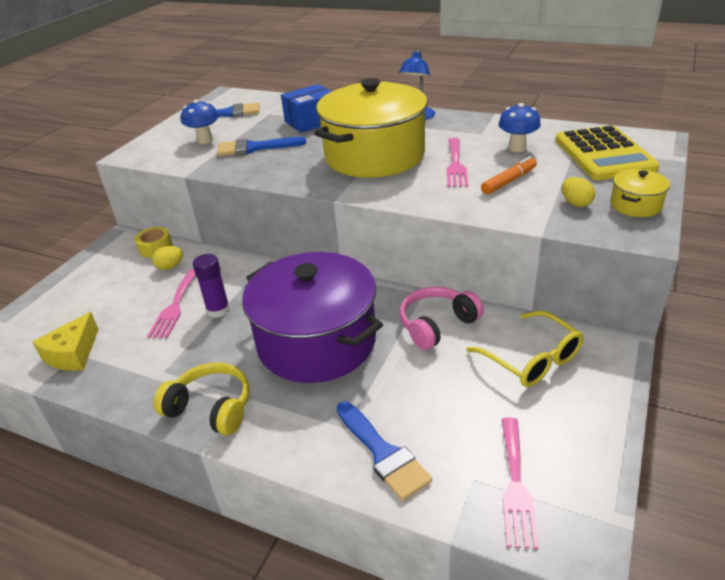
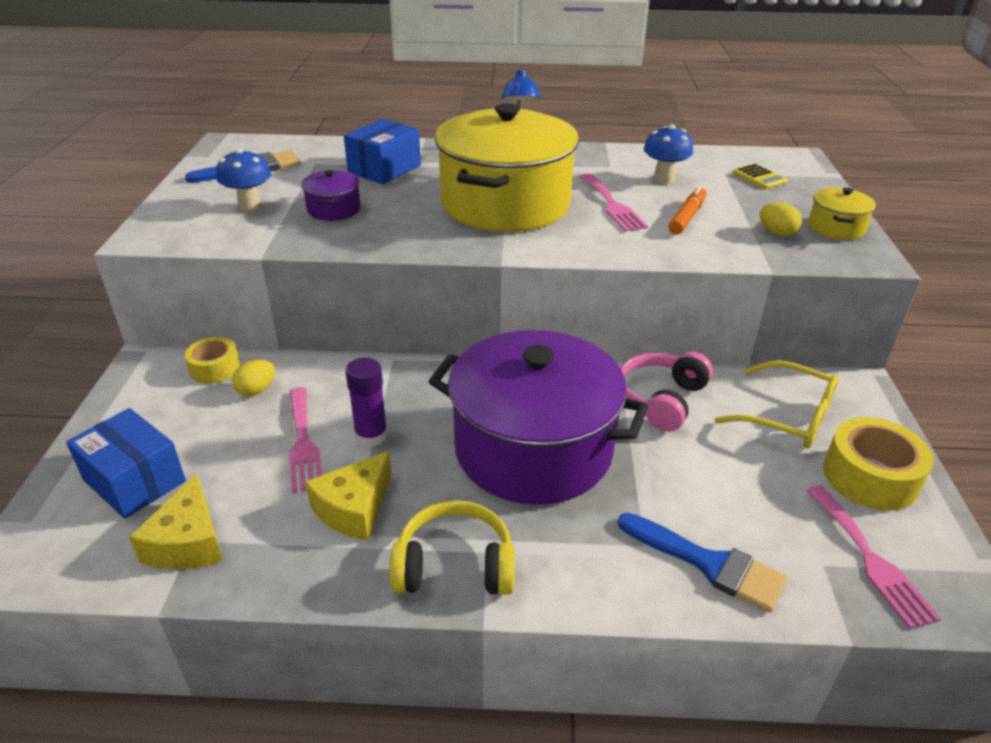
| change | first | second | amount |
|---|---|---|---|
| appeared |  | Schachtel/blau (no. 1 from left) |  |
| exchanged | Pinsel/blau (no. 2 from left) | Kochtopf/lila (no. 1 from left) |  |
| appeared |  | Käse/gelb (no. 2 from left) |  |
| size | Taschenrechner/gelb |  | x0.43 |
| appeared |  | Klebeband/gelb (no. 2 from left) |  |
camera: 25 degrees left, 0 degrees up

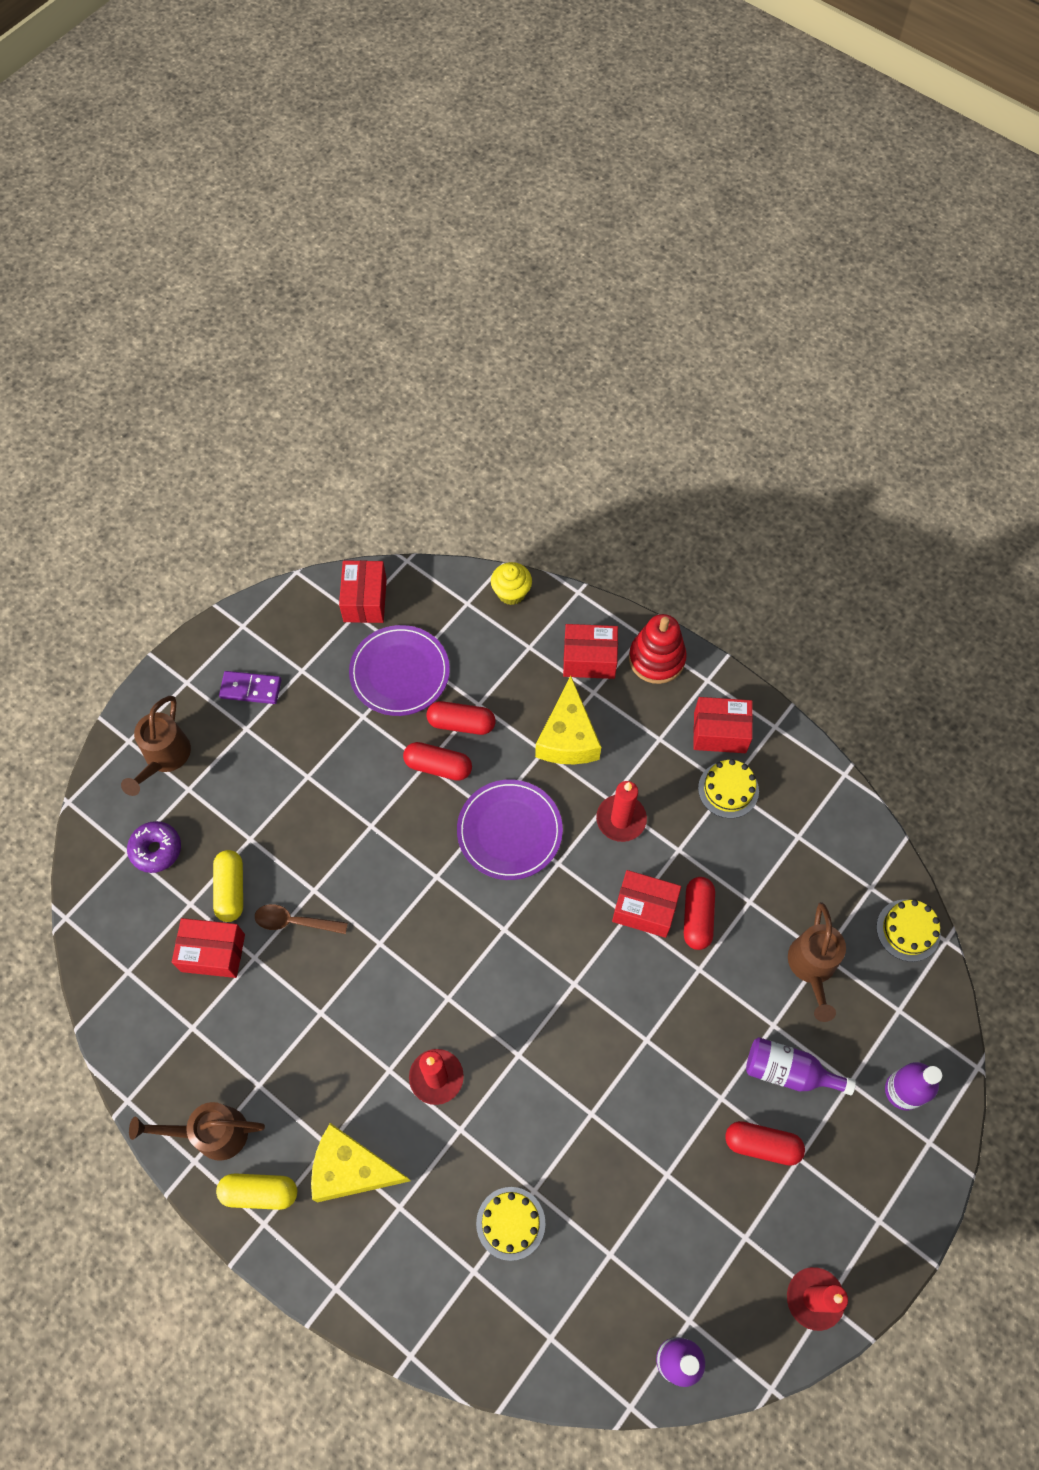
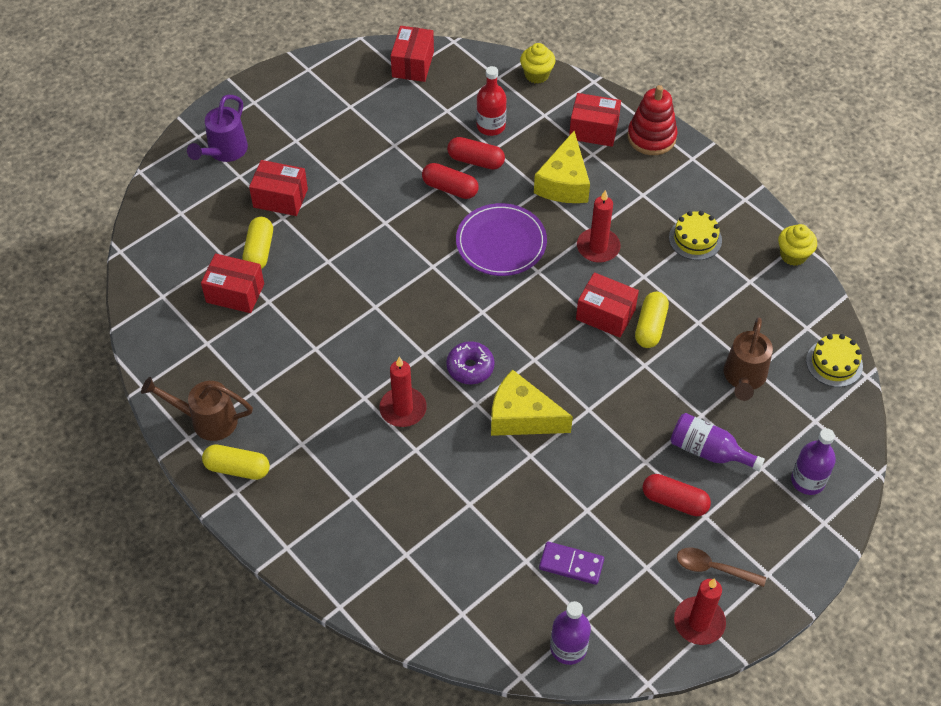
| change | first | second | amount |
|---|---|---|---|
| colour | Gießkanne/braun (no. 1 from left) | Gießkanne/lila |  |
| relocated | Schachtel/rot (no. 5 from left in the first image) | Schachtel/rot (no. 2 from left) |  |
| relocated | Donut/lila |  |  |
| appeared |  | Flasche/rot |  |
| relocated | Käse/gelb (no. 1 from left) |  |  |
| relocated | Dominostein/lila |  |  |
| colour | Kapsel/rot (no. 3 from left) | Kapsel/gelb (no. 3 from left) |  |
| relocated | Löffel/braun |  |  |
| appeared |  | Muffin/gelb (no. 2 from left) |  |
| missing | Teller/lila (no. 1 from left) |  |  |
| missing | Kuchen/gelb (no. 1 from left) |  |  |
camera: 10 degrees right, 10 degrees down

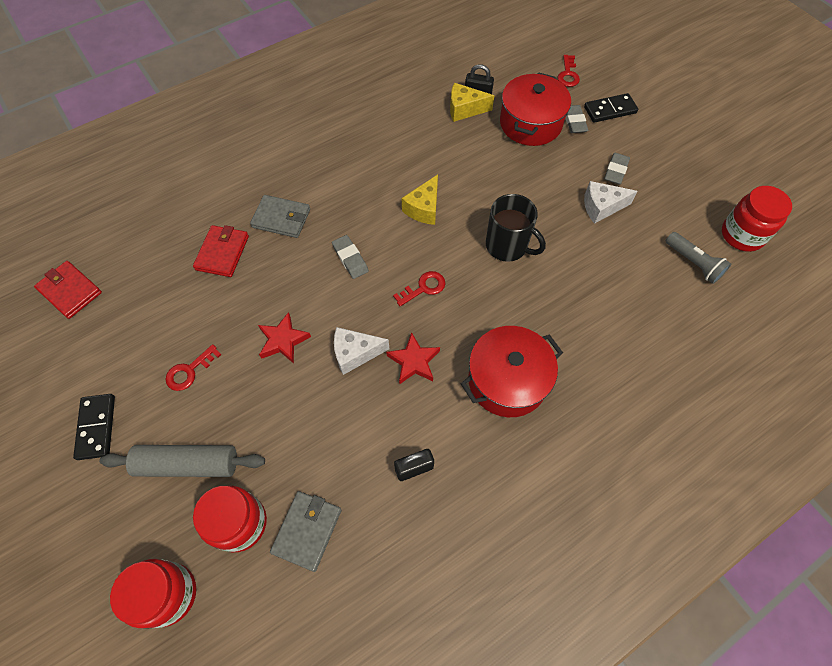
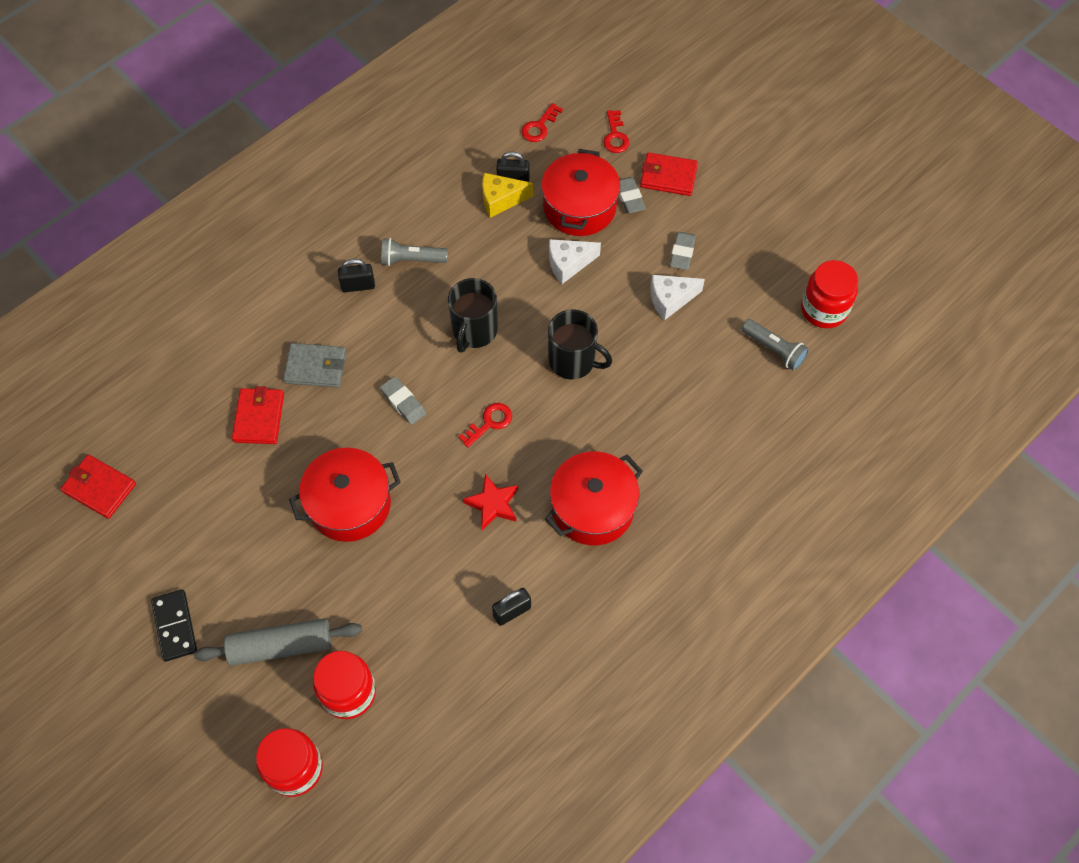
| change | first | second | amount |
|---|---|---|---|
| exchanged | Stern/rot (no. 1 from left) | Kochtopf/rot (no. 1 from left) |  |
| appeared |  | Vorhängeschloss/schwarz (no. 1 from left) |  |
| appeared |  | Taschenlampe/grau (no. 1 from left) |  |
| exchanged | Käse/gelb (no. 1 from left) | Tasse/schwarz (no. 1 from left) |  |
| relocated | Schlüssel/rot (no. 1 from left in the first image) | Schlüssel/rot (no. 2 from left) |  |
| relocated | Käse/weiß (no. 1 from left) |  |  |
| exchanged | Dominostein/schwarz (no. 2 from left) | Geldbörse/rot (no. 3 from left) |  |
| missing | Geldbörse/grau (no. 2 from left) |  |  |
camera: 10 degrees left, 0 degrees up

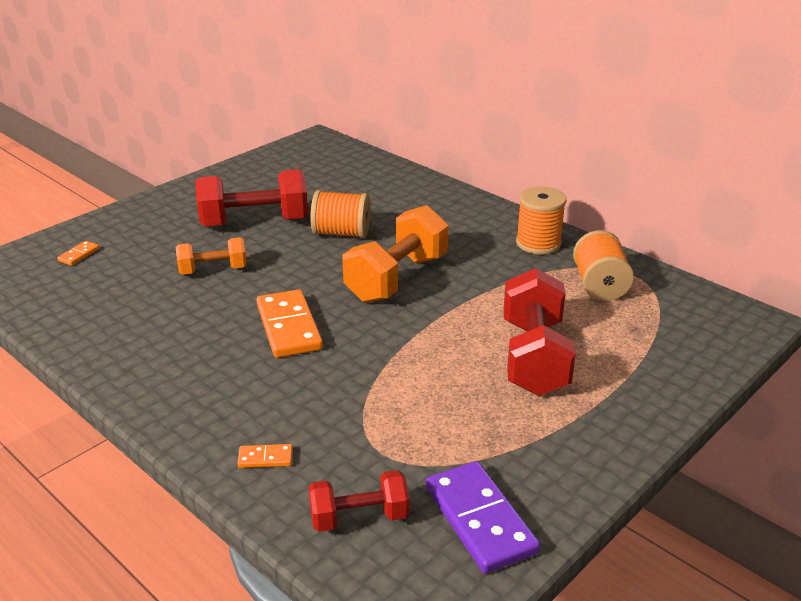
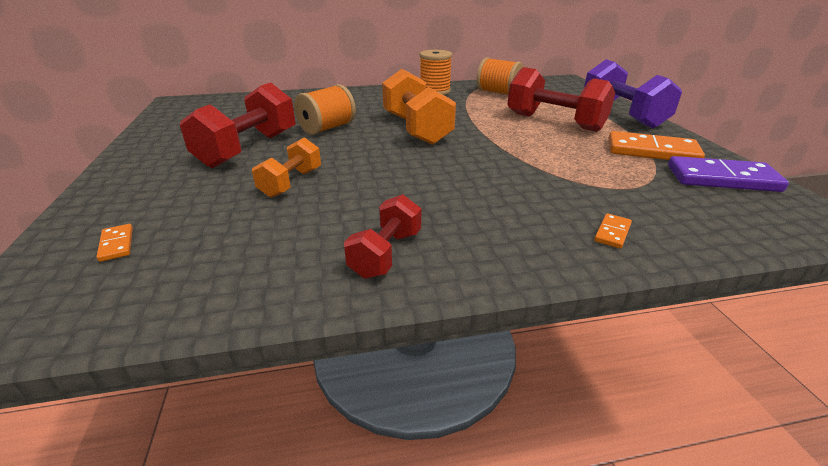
| change | first | second | amount |
|---|---|---|---|
| relocated | Hantel/rot (no. 2 from left) |  |  |
| appeared |  | Hantel/lila |  |
| relocated | Dominostein/orange (no. 3 from left) |  |  |
camera: 55 degrees left, 0 degrees up

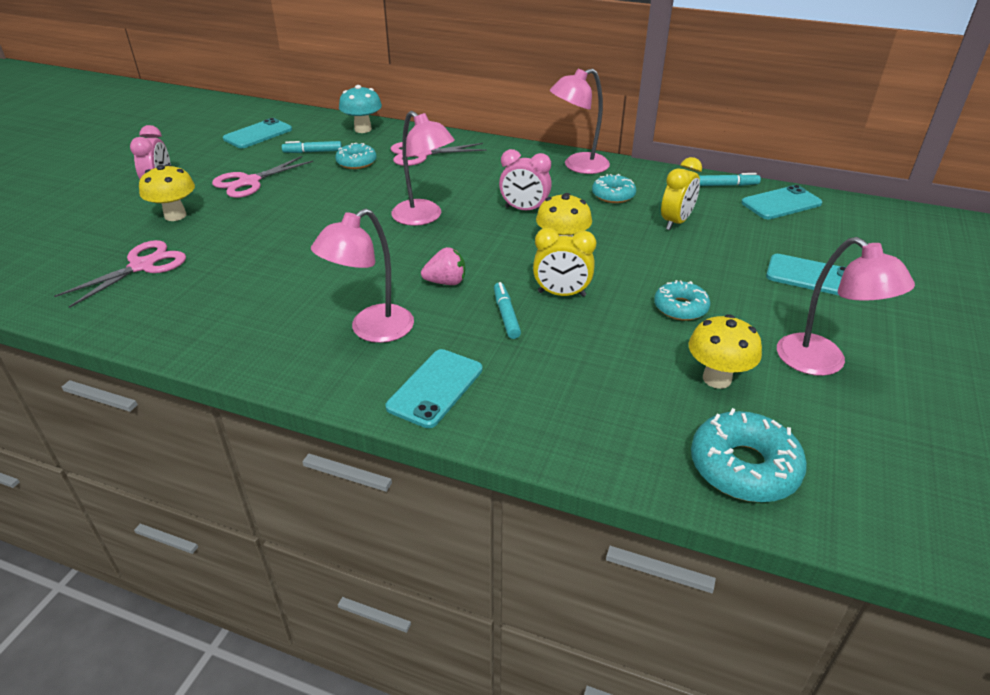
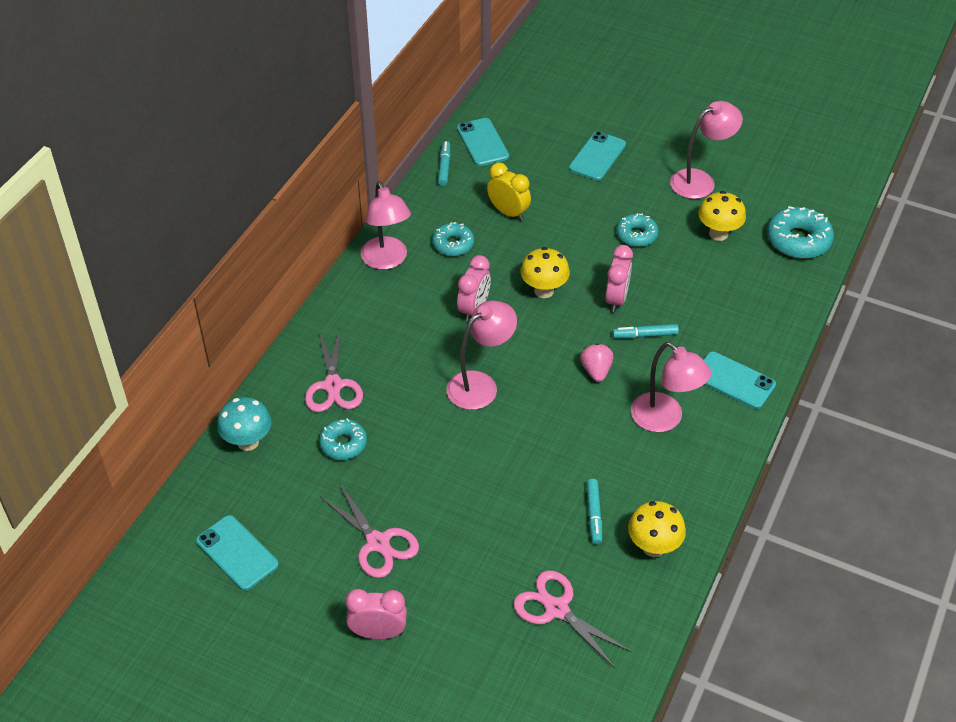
| change | first | second | amount |
|---|---|---|---|
| relocated | Filzstift/türkis (no. 1 from left in the first image) | Filzstift/türkis (no. 2 from left) |  |
| colour | Wecker/gelb (no. 1 from left) | Wecker/rosa (no. 3 from left) |  |
| relocated | Pilz/gelb (no. 1 from left in the first image) | Pilz/gelb (no. 2 from left) |  |
camera: 85 degrees left, 10 degrees up

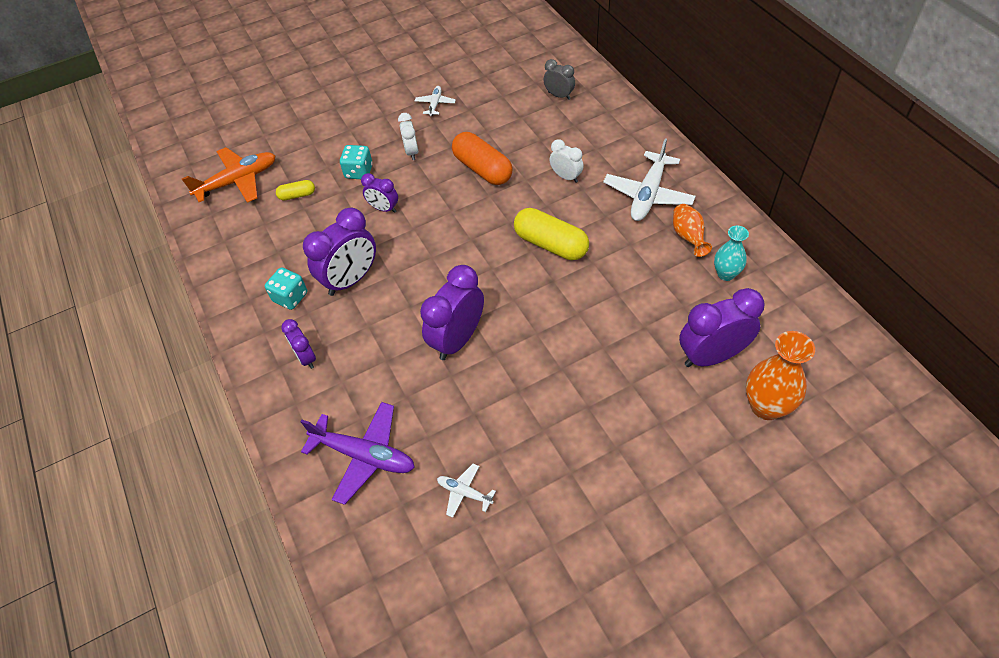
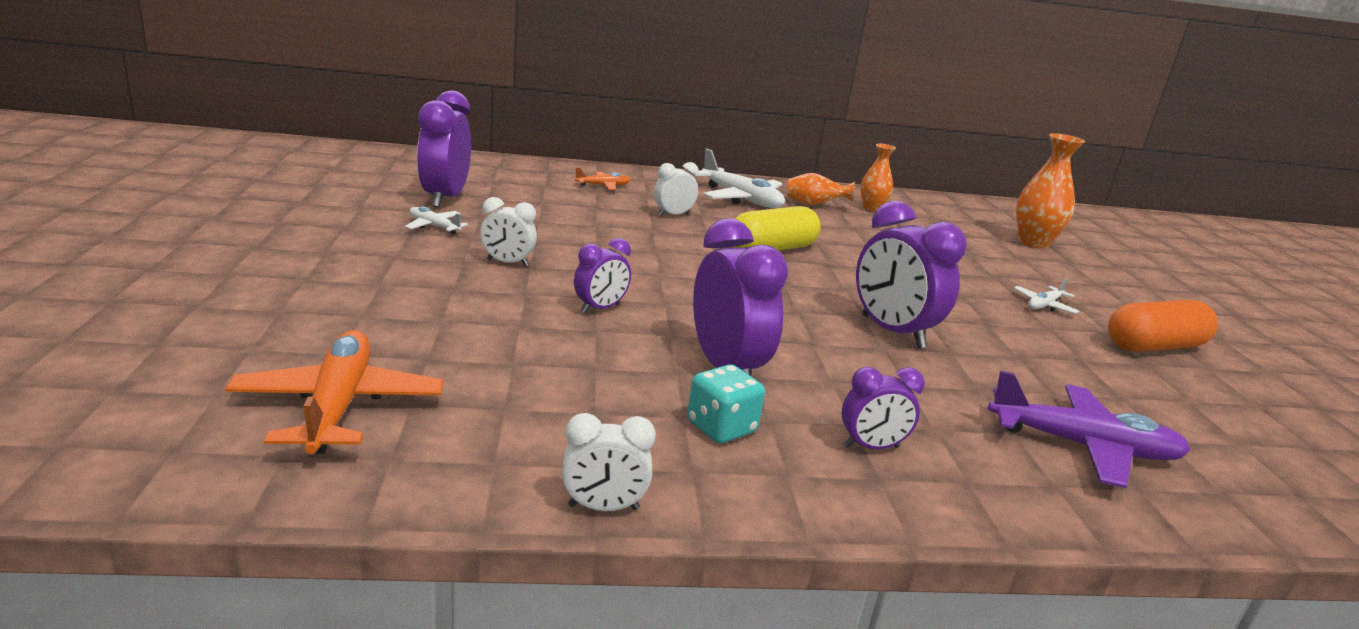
| change | first | second | amount |
|---|---|---|---|
| relocated | Wecker/lila (no. 5 from left in the first image) | Wecker/lila (no. 1 from left) |  |
| appeared |  | Wecker/weiß (no. 2 from left) |  |
| appeared |  | Flugzeug/orange (no. 2 from left) |  |
| colour | Vase/türkis | Vase/orange (no. 2 from left) |  |
| spun | Flugzeug/lila |  | 60 degrees clockwise |
| relocated | Flugzeug/weiß (no. 2 from left in the first image) | Flugzeug/weiß (no. 3 from left) |  |
| relocated | Kapsel/orange |  |  |
| missing | Kapsel/gelb (no. 1 from left) |  |  |
| missing | Spielwürfel/türkis (no. 2 from left) |  |  |
| missing | Wecker/grau |  |  |
camera: 75 degrees left, 30 degrees down

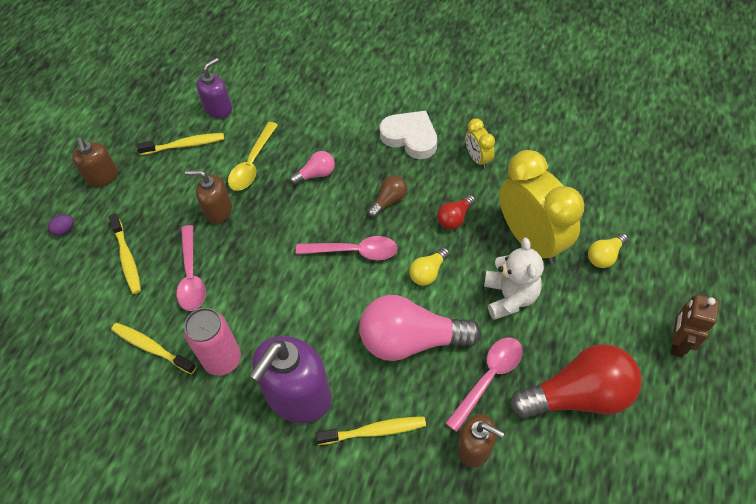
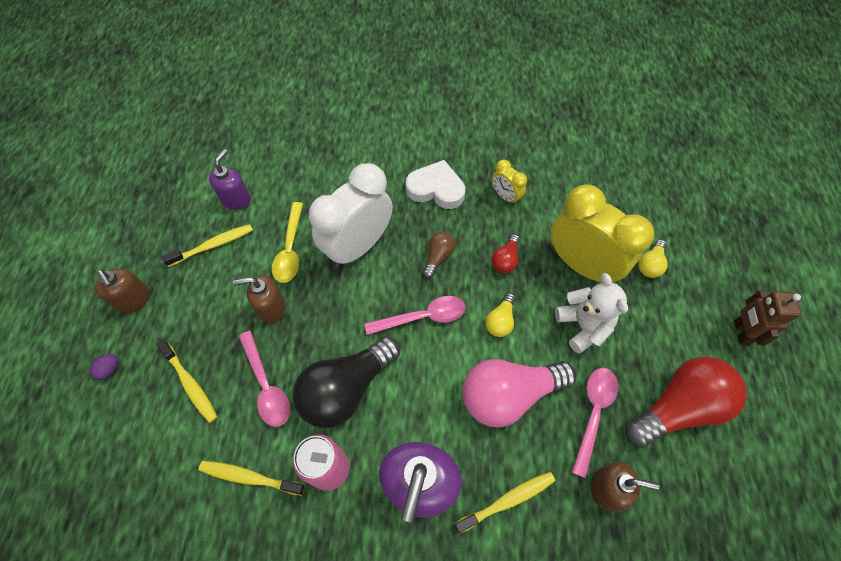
| change | first | second | amount |
|---|---|---|---|
| appeared |  | Glühbirne/schwarz |  |
| exchanged | Glühbirne/rosa (no. 1 from left) | Wecker/weiß |  |
camera: 20 degrees left, 5 degrees up

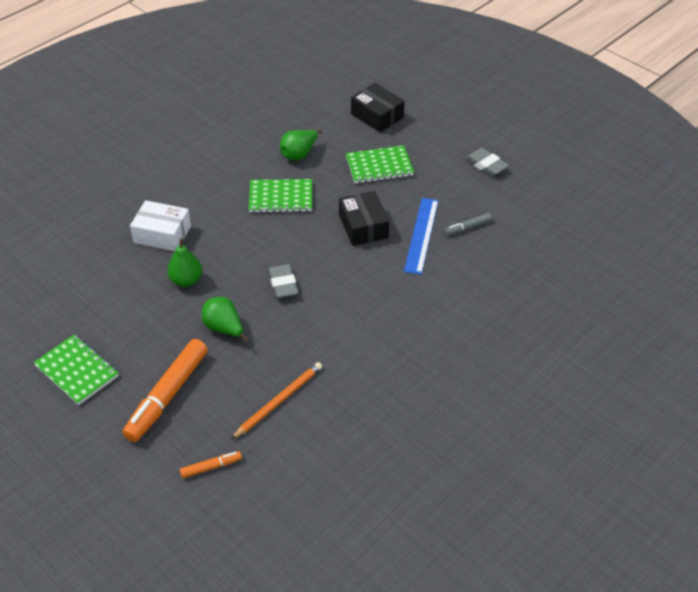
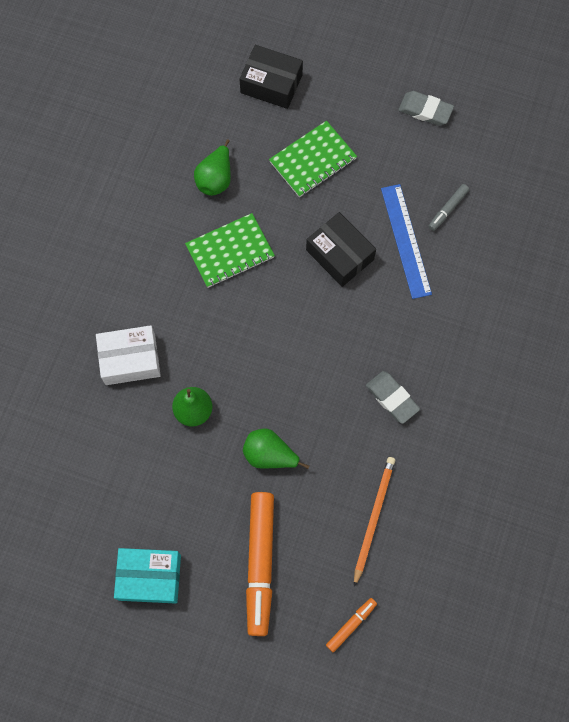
| change | first | second | amount |
|---|---|---|---|
| exchanged | Notizbuch/grün (no. 1 from left) | Schachtel/türkis |  |
| relocated | Radiergummi/grau (no. 1 from left) |  |  |
camera: 25 degrees left, 25 degrees up

